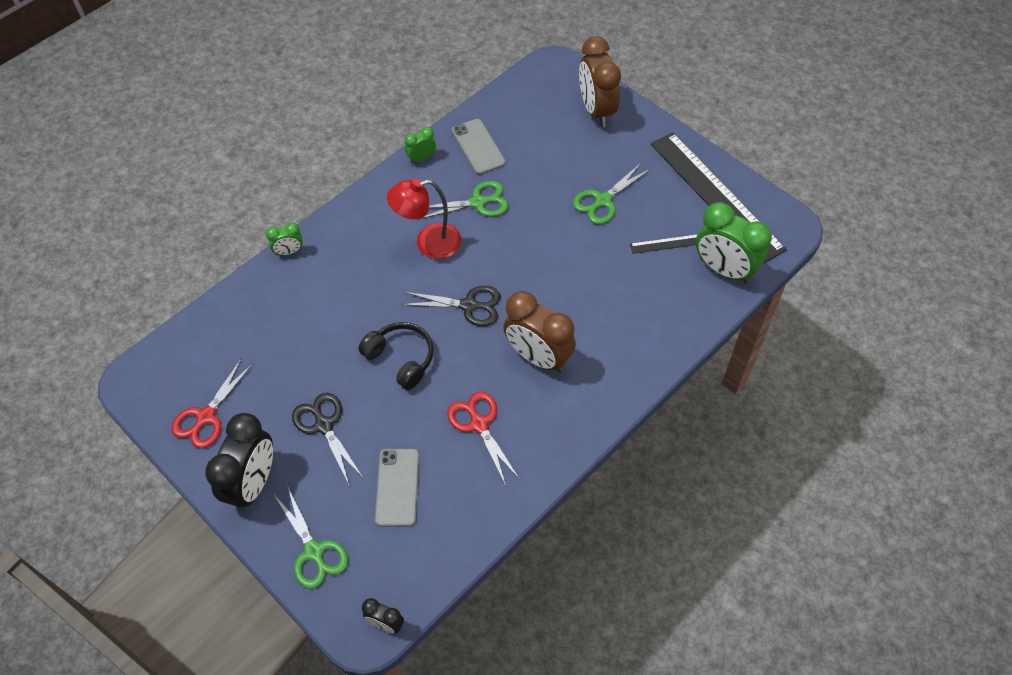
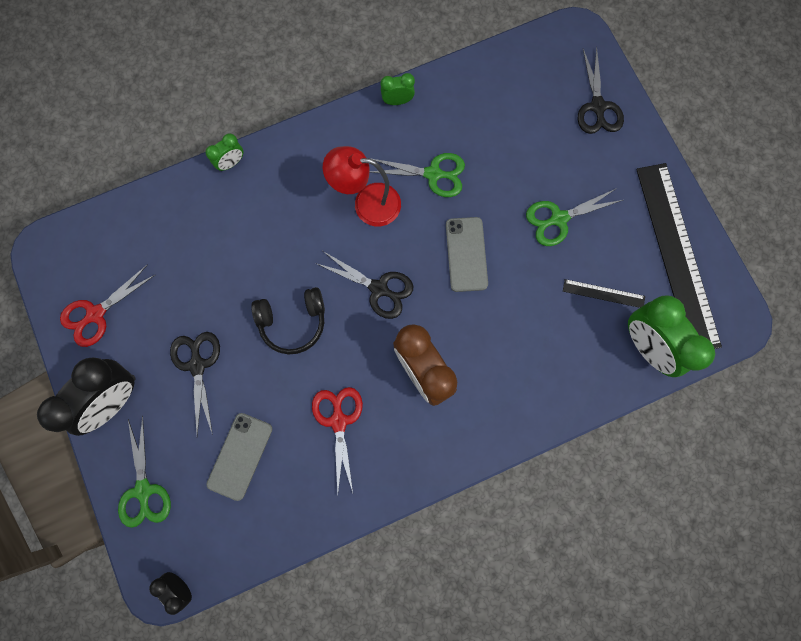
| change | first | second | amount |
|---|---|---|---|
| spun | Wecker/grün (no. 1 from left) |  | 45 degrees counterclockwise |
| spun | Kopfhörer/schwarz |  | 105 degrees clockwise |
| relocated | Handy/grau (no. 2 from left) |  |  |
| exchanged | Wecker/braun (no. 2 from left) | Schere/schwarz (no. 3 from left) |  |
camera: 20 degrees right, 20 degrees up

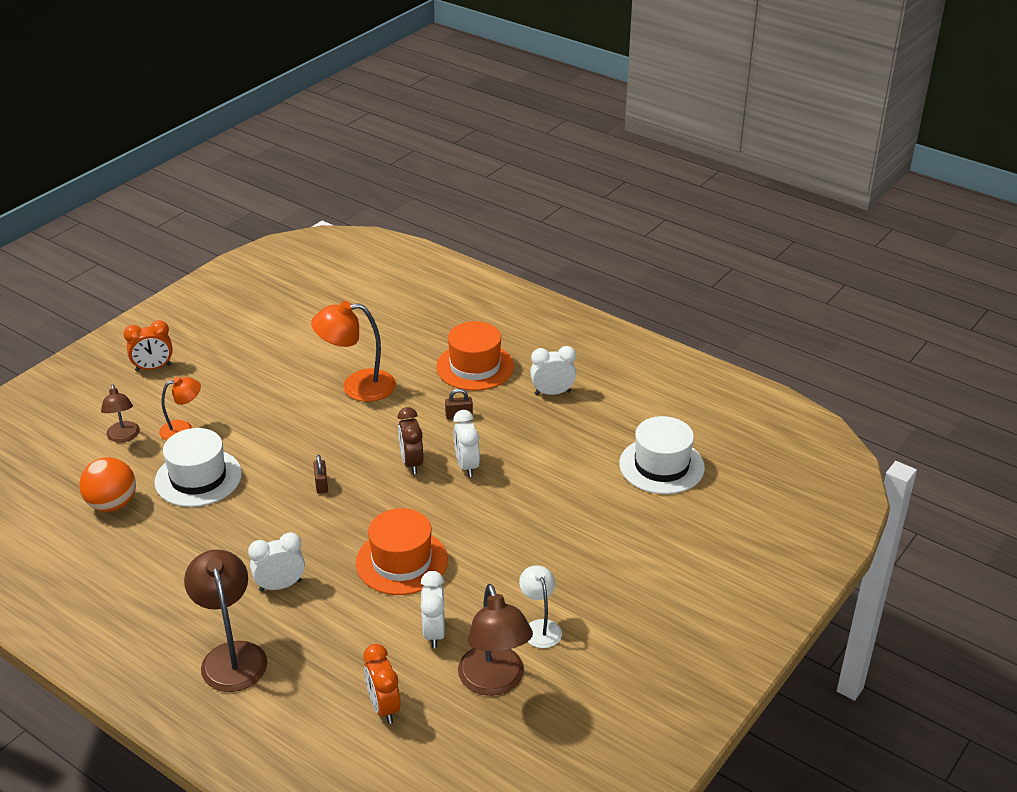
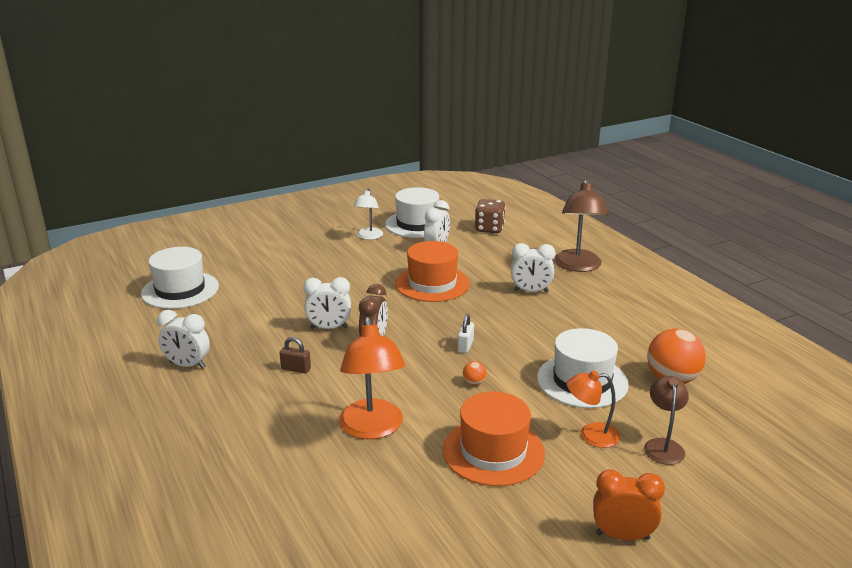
| change | first | second | amount |
|---|---|---|---|
| spun | Wecker/weiß (no. 3 from left in the first image) | Wecker/weiß (no. 2 from left) | 75 degrees clockwise |
| spun | Lampe/orange (no. 2 from left in the first image) | Lampe/orange (no. 1 from left) | 60 degrees clockwise |
| exchanged | Lampe/braun (no. 3 from left) | Hut/weiß (no. 2 from left) |  |
| relocated | Hut/orange (no. 2 from left) |  |  |
| colour | Vorhängeschloss/braun (no. 1 from left) | Vorhängeschloss/weiß |  |
| appeared |  | Ball/orange (no. 1 from left) |  |
| exchanged | Wecker/orange (no. 2 from left) | Spielwürfel/braun |  |
camera: 155 degrees left, 10 degrees down

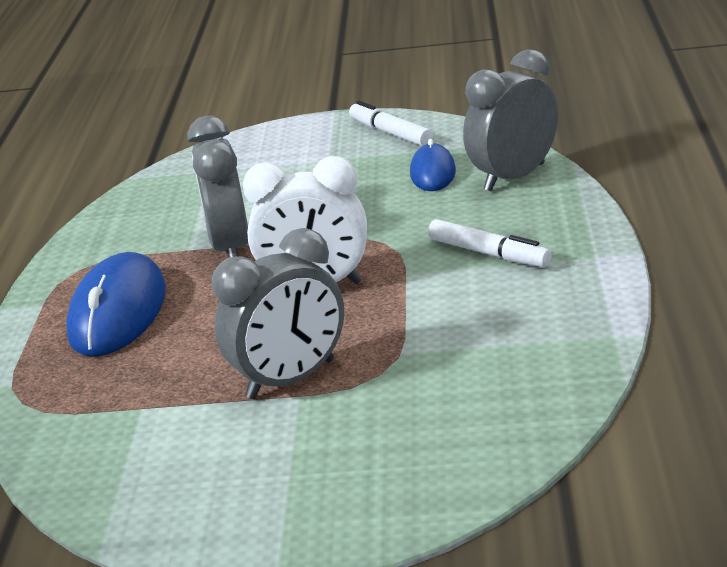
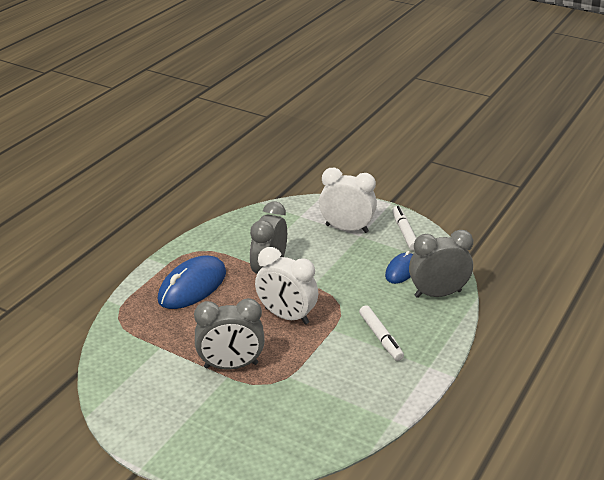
| change | first | second | amount |
|---|---|---|---|
| appeared |  | Wecker/weiß (no. 2 from left) |  |
camera: 25 degrees right, 5 degrees up

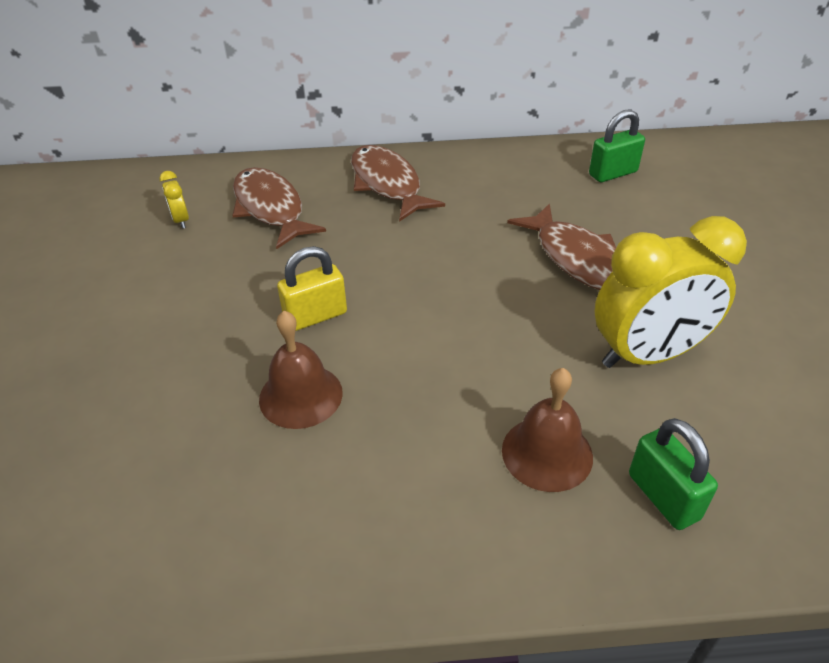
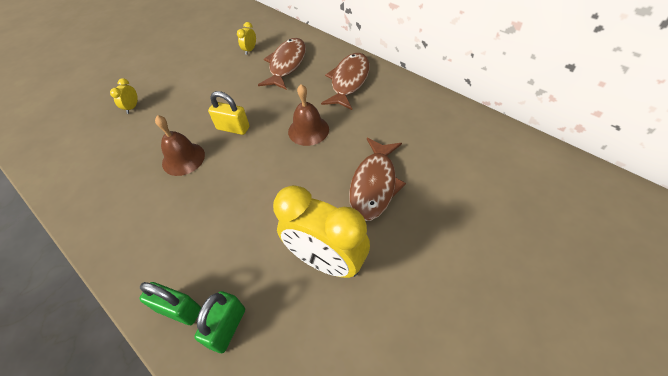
| change | first | second | amount |
|---|---|---|---|
| appeared |  | Wecker/gelb (no. 1 from left) |  |
| relocated | Vorhängeschloss/grün (no. 1 from left) |  |  |
| relocated | Glocke/braun (no. 2 from left) |  |  |
camera: 50 degrees right, 10 degrees up

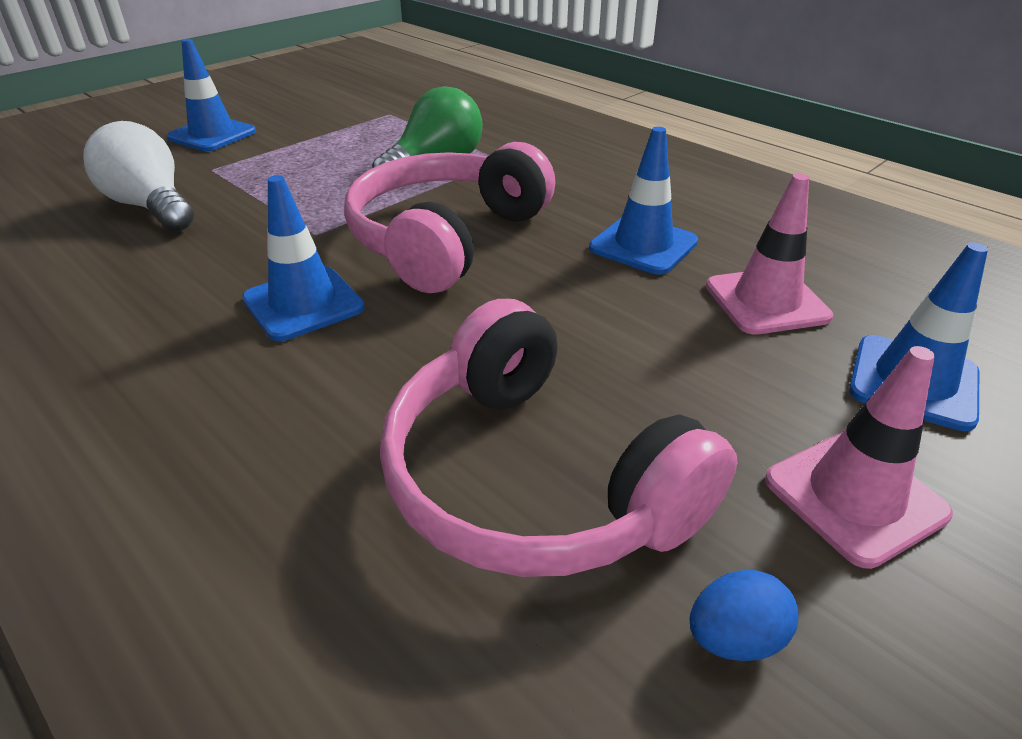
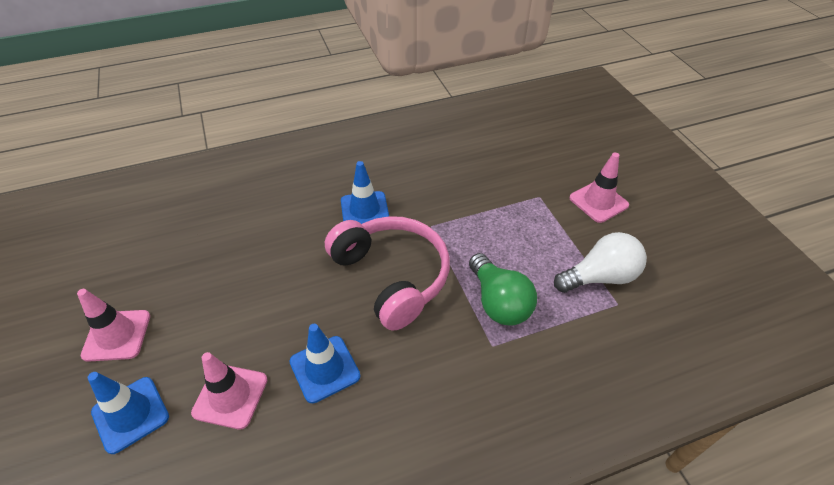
| change | first | second | amount |
|---|---|---|---|
| relocated | Glühbirne/weiß |  |  |
| colour | Leitkegel/blau (no. 1 from left) | Leitkegel/rosa (no. 3 from left) |  |
| missing | Kopfhörer/rosa (no. 2 from left) |  |  |
| missing | Ei/blau |  |  |
camera: 115 degrees right, 10 degrees up

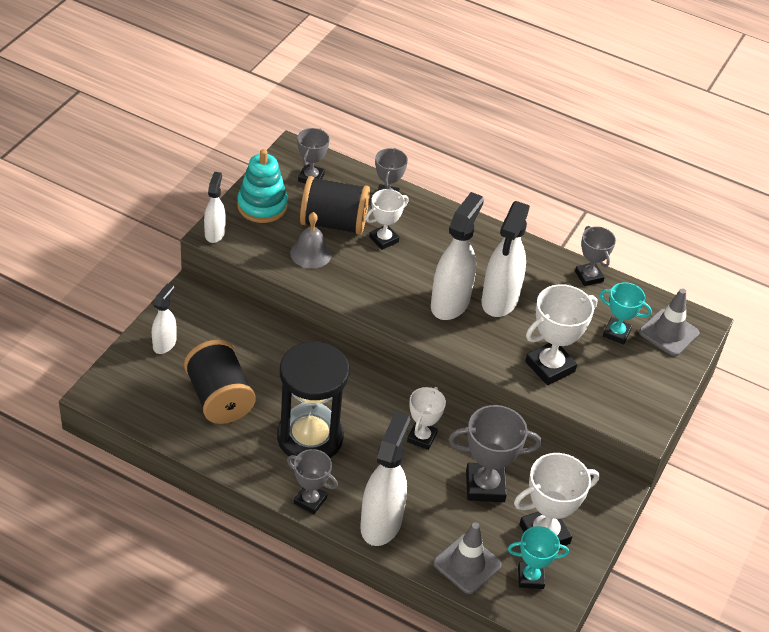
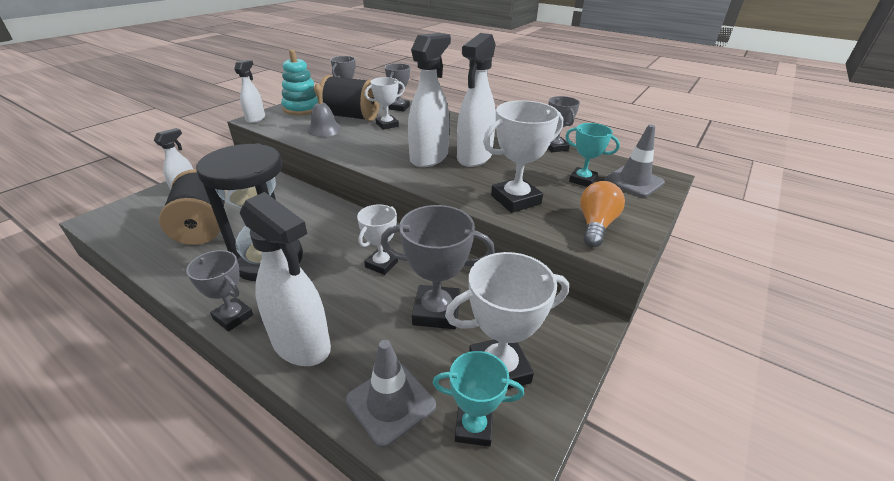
| change | first | second | amount |
|---|---|---|---|
| spun | Sprühflasche/weiß (no. 3 from left) |  | 105 degrees clockwise |
| appeared |  | Glühbirne/orange |  |
camera: 10 degrees right, 10 degrees down

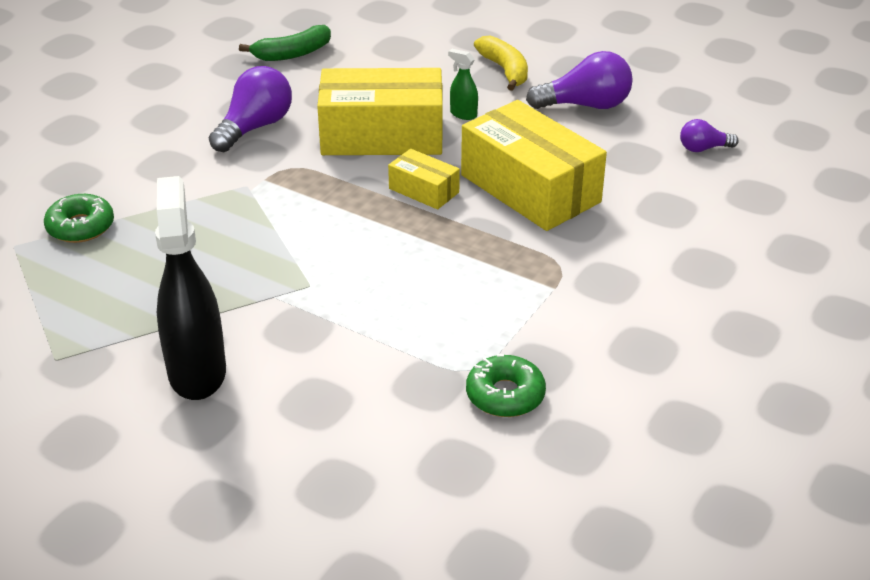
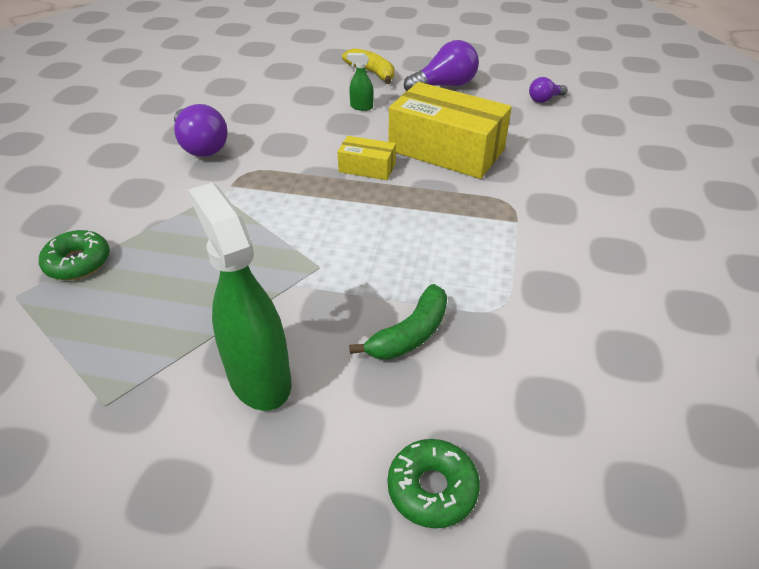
| change | first | second | amount |
|---|---|---|---|
| spun | Glühbirne/lila (no. 1 from left) |  | 135 degrees clockwise |
| colour | Sprühflasche/schwarz | Sprühflasche/grün (no. 1 from left) |  |
| relocated | Banane/grün |  |  |
| relocated | Donut/grün (no. 2 from left) |  |  |
| missing | Schachtel/gelb (no. 1 from left) |  |  |
camera: 20 degrees left, 5 degrees up

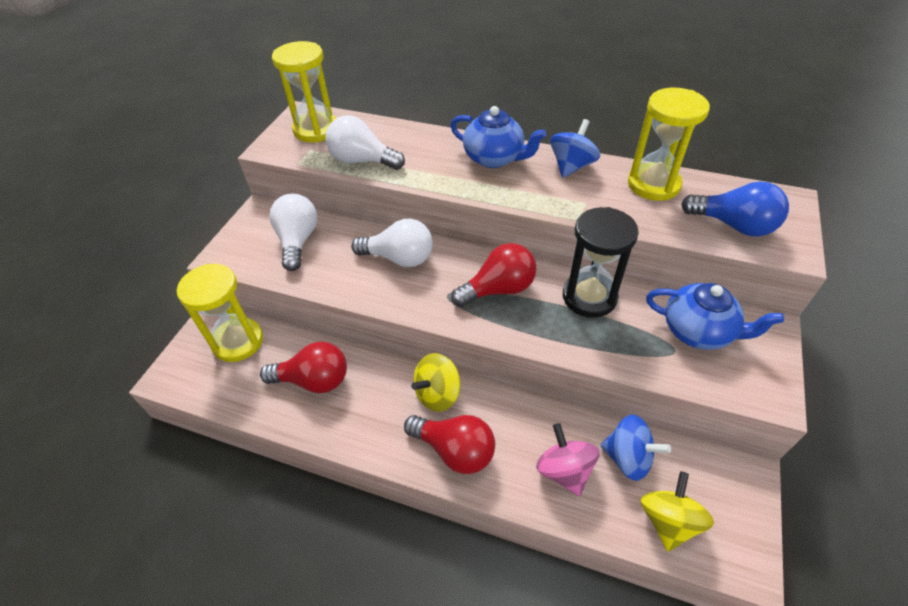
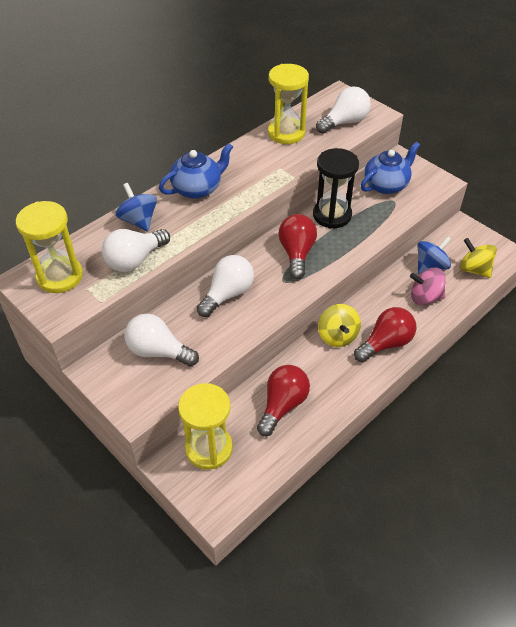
| change | first | second | amount |
|---|---|---|---|
| relocated | Kreisel/blau (no. 1 from left) |  |  |
| colour | Glühbirne/blau | Glühbirne/weiß (no. 4 from left) |  |
camera: 65 degrees left, 0 degrees up

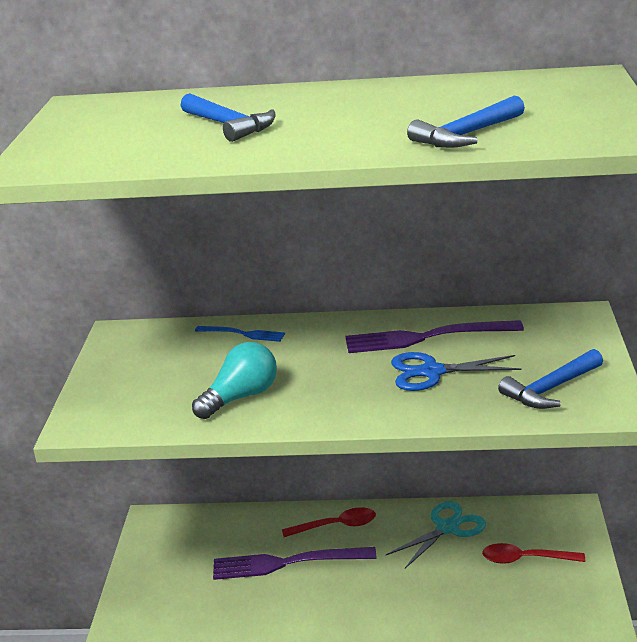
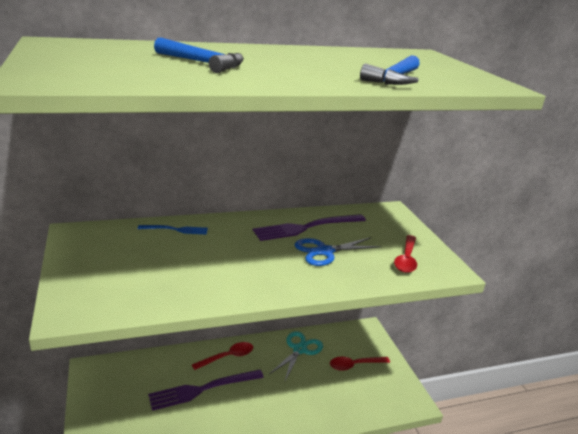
| change | first | second | amount |
|---|---|---|---|
| exchanged | Hammer/blau (no. 3 from left) | Löffel/rot (no. 3 from left) |  |
| missing | Glühbirne/türkis |  |  |
camera: 25 degrees left, 0 degrees up

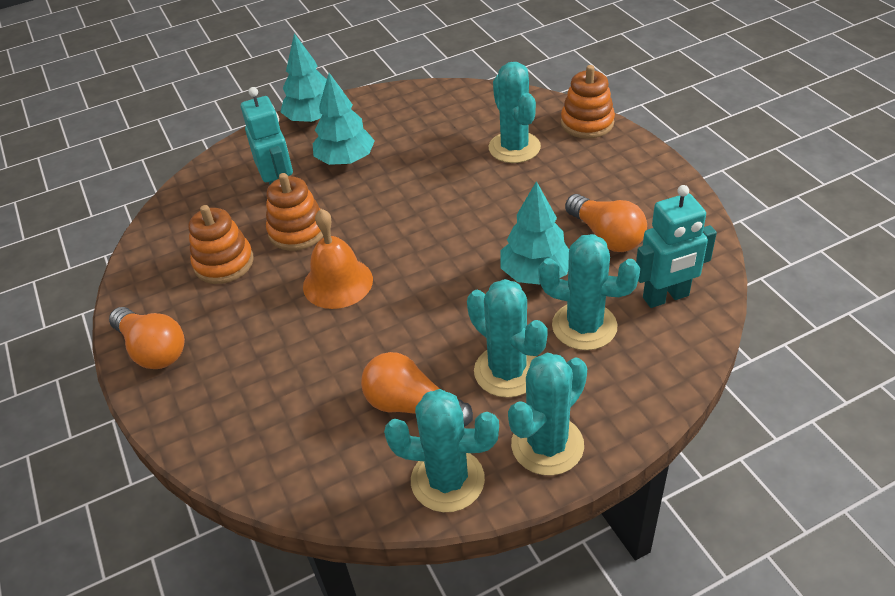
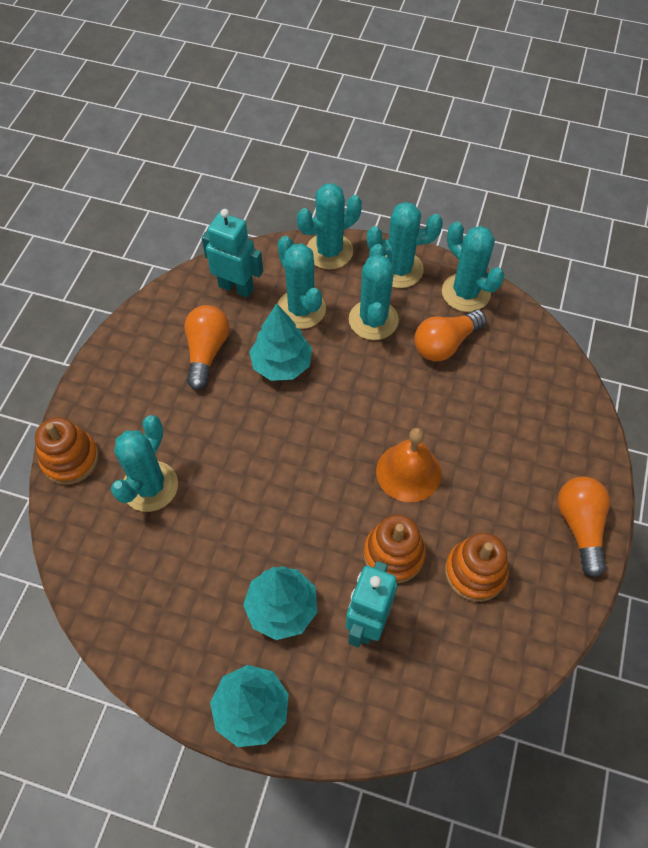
| change | first | second | amount |
|---|---|---|---|
| appeared |  | Kaktus/türkis (no. 3 from left) |  |
| spun | Glühbirne/orange (no. 2 from left) |  | 75 degrees clockwise |
camera: 140 degrees left, 15 degrees up

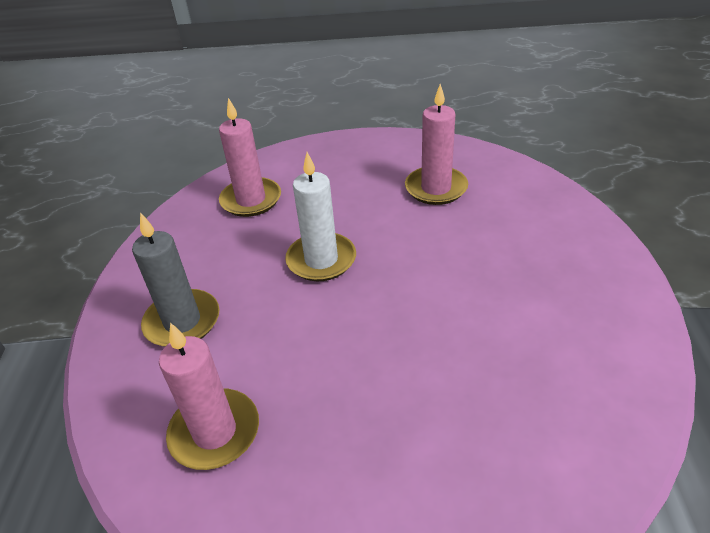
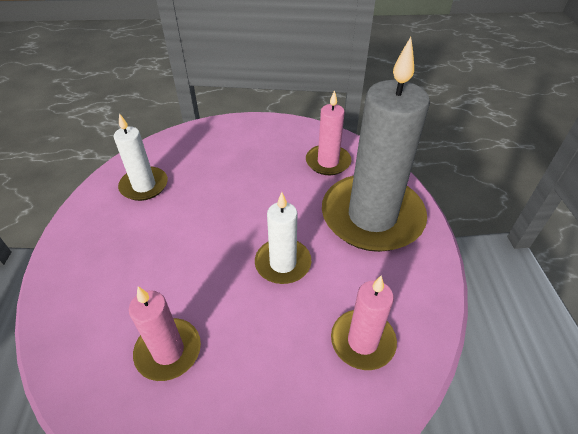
| change | first | second | amount |
|---|---|---|---|
| appeared |  | Kerze/weiß (no. 1 from left) |  |
| size | Kerze/grau |  | x2.00 |
camera: 175 degrees right, 5 degrees up

